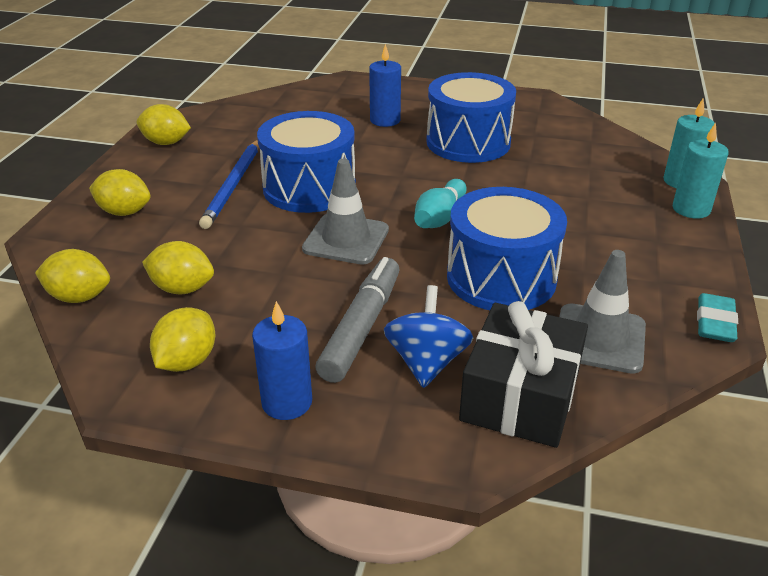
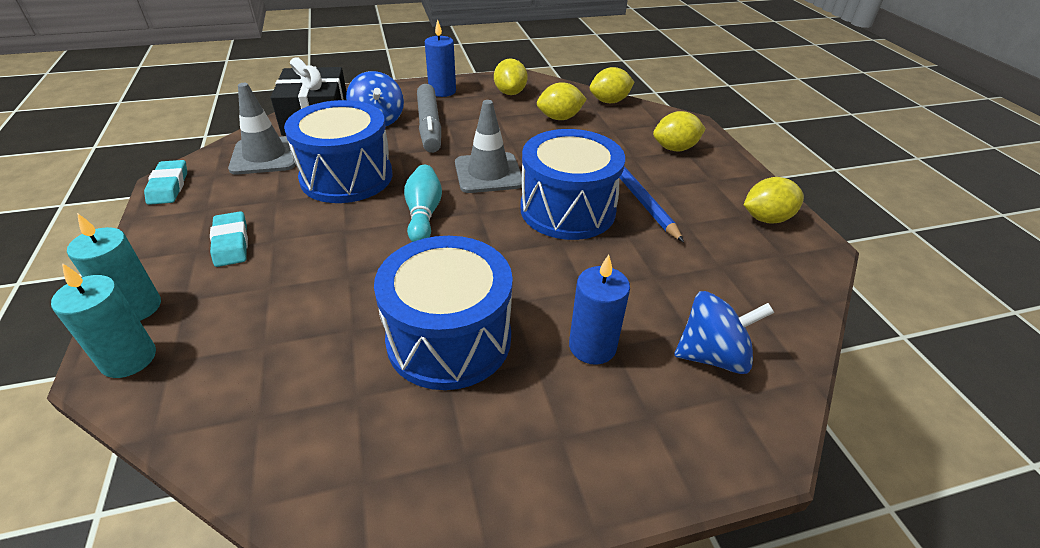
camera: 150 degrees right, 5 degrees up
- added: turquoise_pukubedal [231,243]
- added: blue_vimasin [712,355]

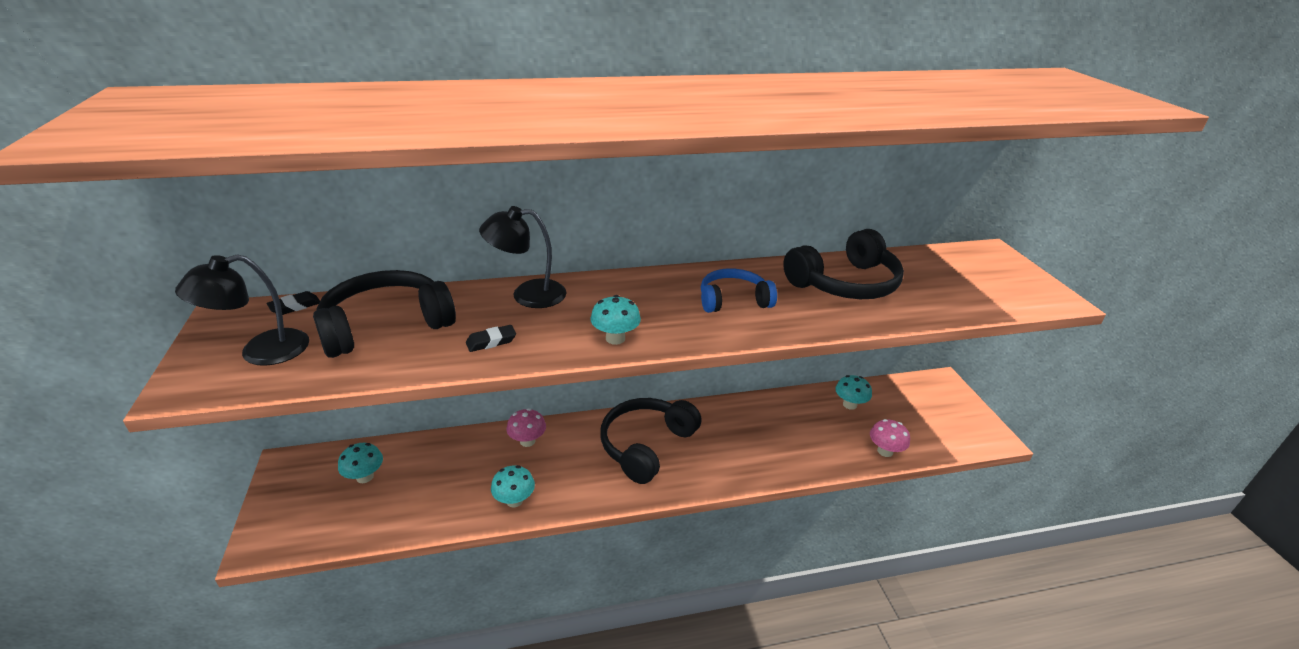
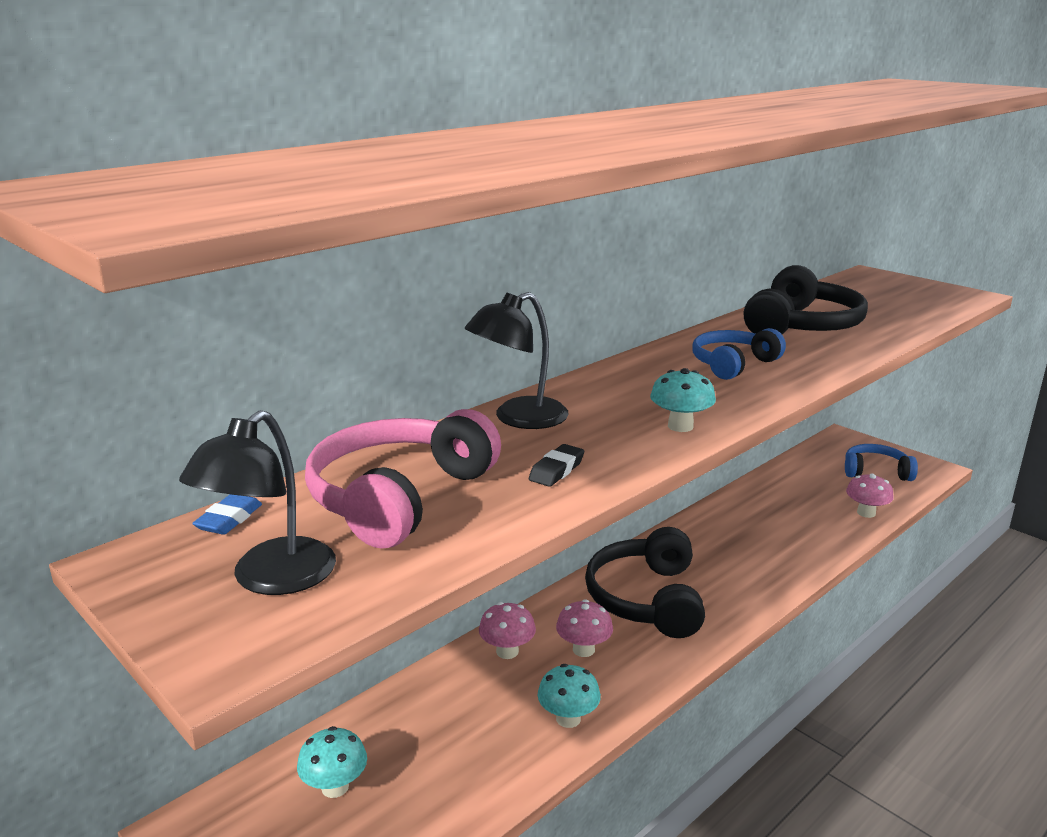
camera: 30 degrees left, 10 degrees down
- recoloured: black_pukubedal [295,306] to blue_pukubedal [229,519]
- recoloured: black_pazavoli [386,325] to pink_pazavoli [399,497]
- added: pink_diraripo [583,649]
- added: blue_pazavoli [876,472]
- removed: turquoise_diraripo [849,404]

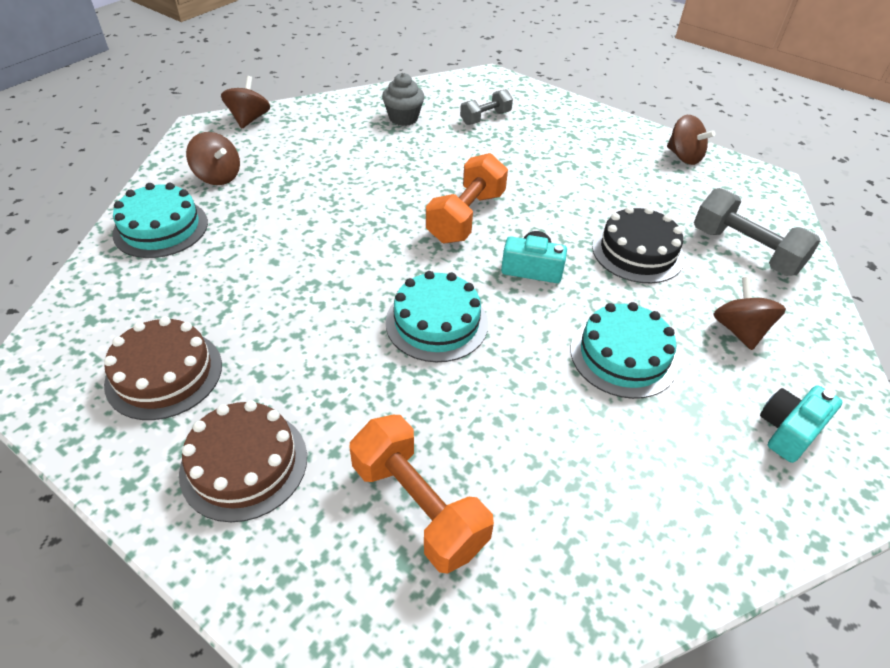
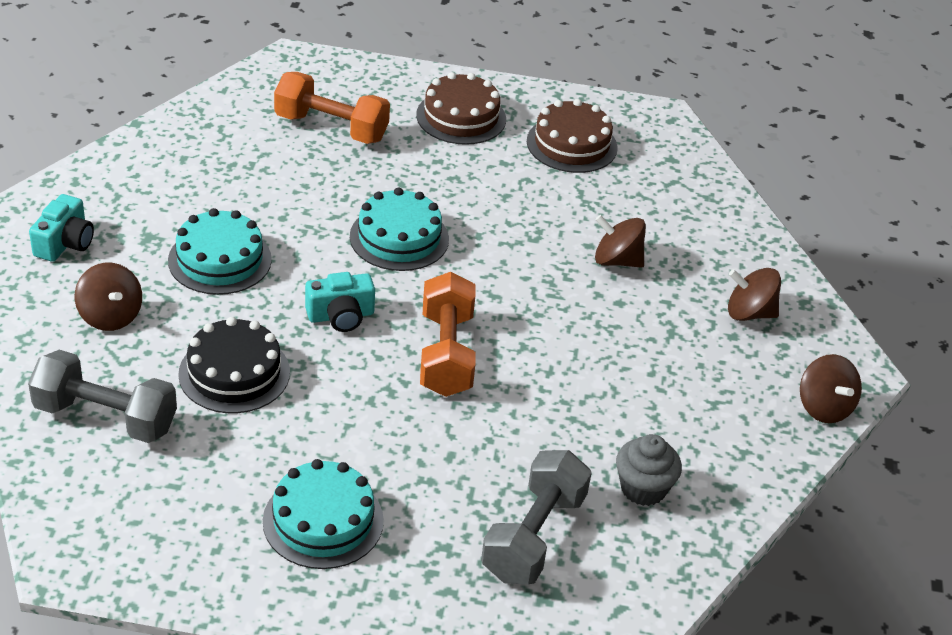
camera: 150 degrees right, 5 degrees down
- moved: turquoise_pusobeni [161,228] to [323,521]
- resized: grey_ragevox [485,118] = [533,536] x1.66
- moved: brown_vimasin [683,157] to [617,260]

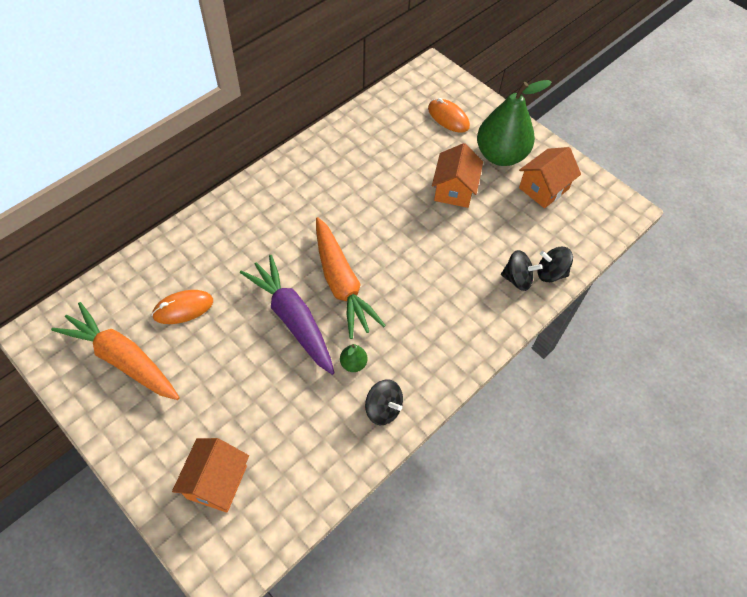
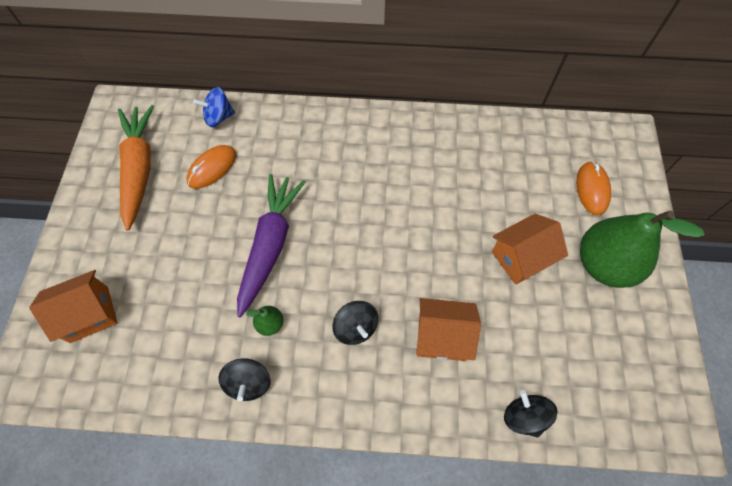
camera: 50 degrees right, 5 degrees up
- turned: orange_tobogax [183,308] = [212,168] 75 degrees counterclockwise
- added: blue_vimasin [218,117]
- moved: black_vimasin [517,279] to [355,328]
- moved: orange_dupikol [543,188] to [442,337]
- removed: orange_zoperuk [341,283]

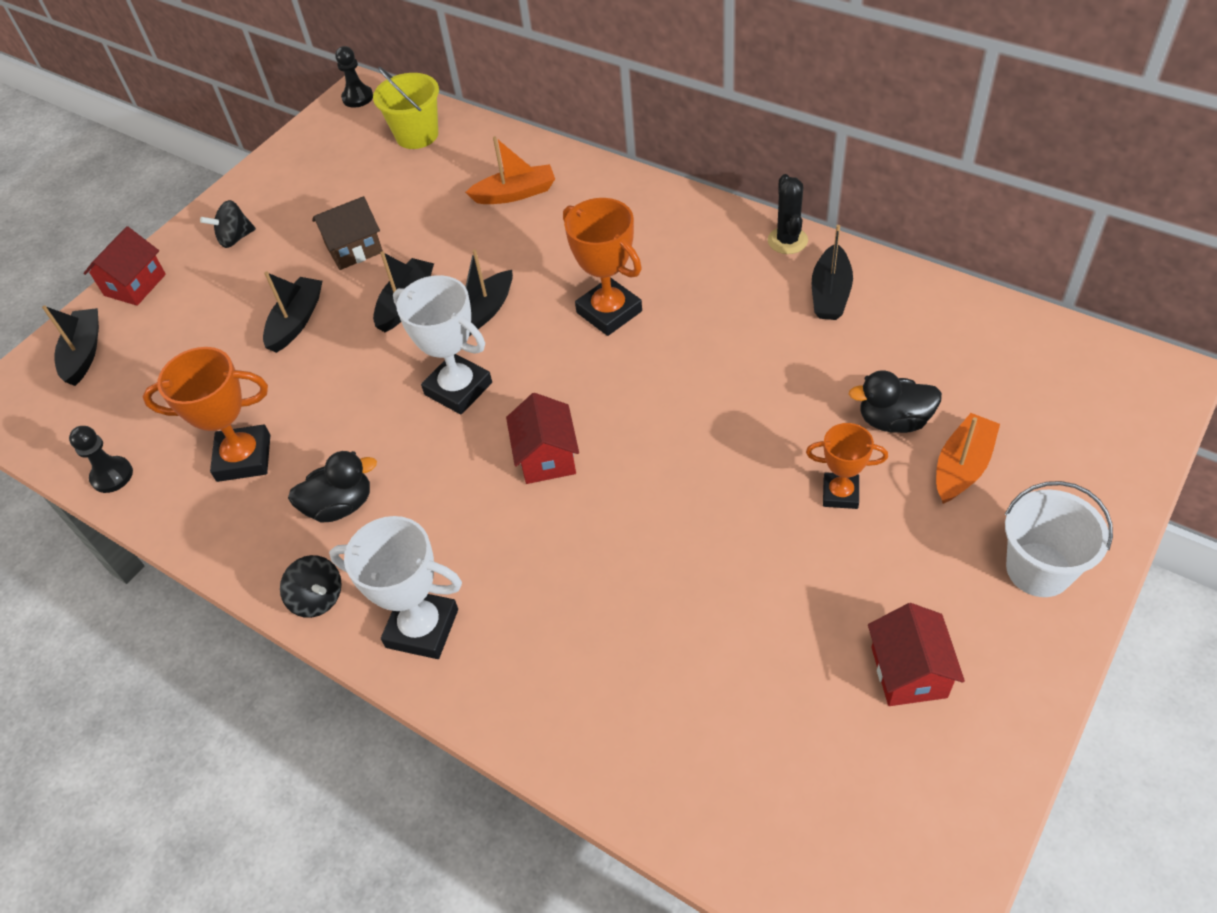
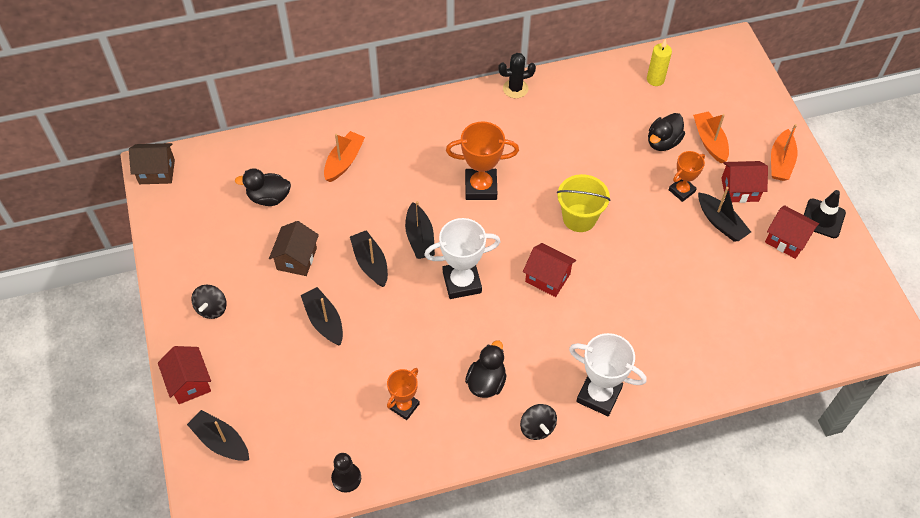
camera: 55 degrees left, 5 degrees up
- replaced: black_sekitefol [357,98] to brown_dupikol [157,172]
- added: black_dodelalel [269,198]
- resized: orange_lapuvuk [244,458] = [404,406] x0.62
- turned: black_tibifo [787,241] = [515,89] 45 degrees counterclockwise
- turned: black_vimasin [318,598] = [537,428] 75 degrees clockwise
- moved: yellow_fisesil [417,135] to [579,218]
- turned: white_lapuvuk [422,628] = [599,395] 60 degrees clockwise
- added: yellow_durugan [655,79]
- moved: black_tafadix [830,293] to [720,223]
- added: red_dupikol [739,190]
- replaced: white_fisesil [1038,569] to orange_tafadix [780,162]
- added: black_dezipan [823,218]

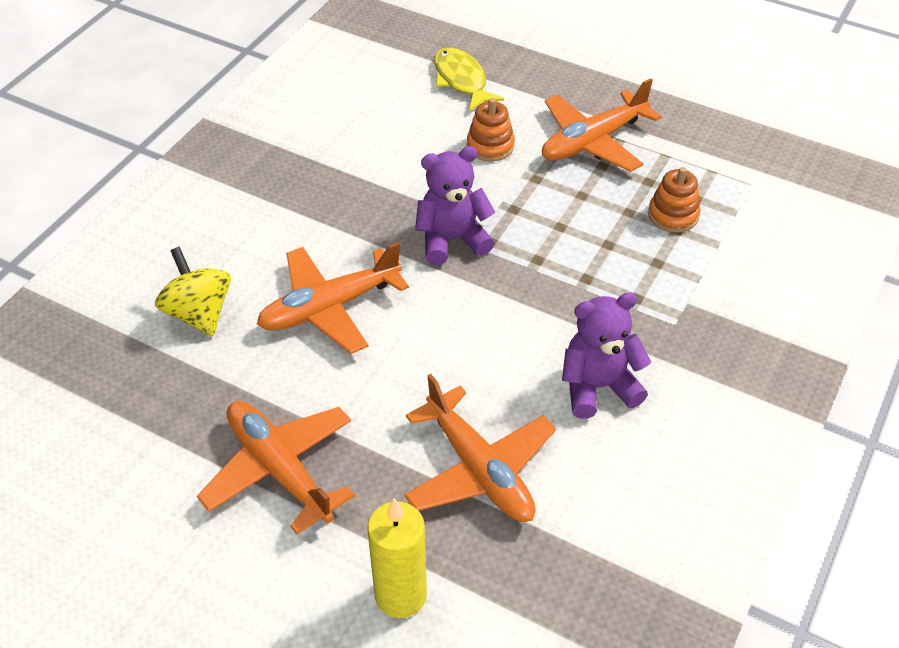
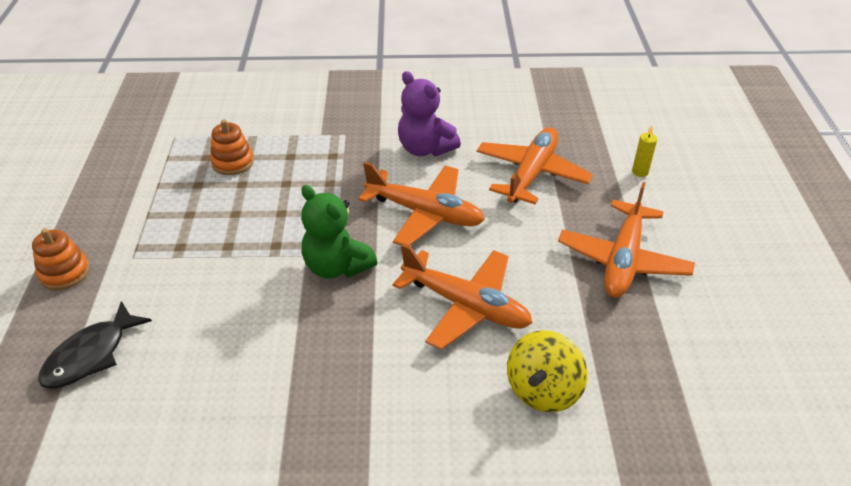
camera: 120 degrees left, 5 degrees down
- moved: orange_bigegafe [490,146] to [64,273]
- recoloured: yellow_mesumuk [461,80] to black_mesumuk [91,355]
- recoloured: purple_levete [452,240] to green_levete [337,266]
- moved: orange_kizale [593,141] to [425,213]
- resized: yellow_durugan [400,595] = [640,172] x0.49

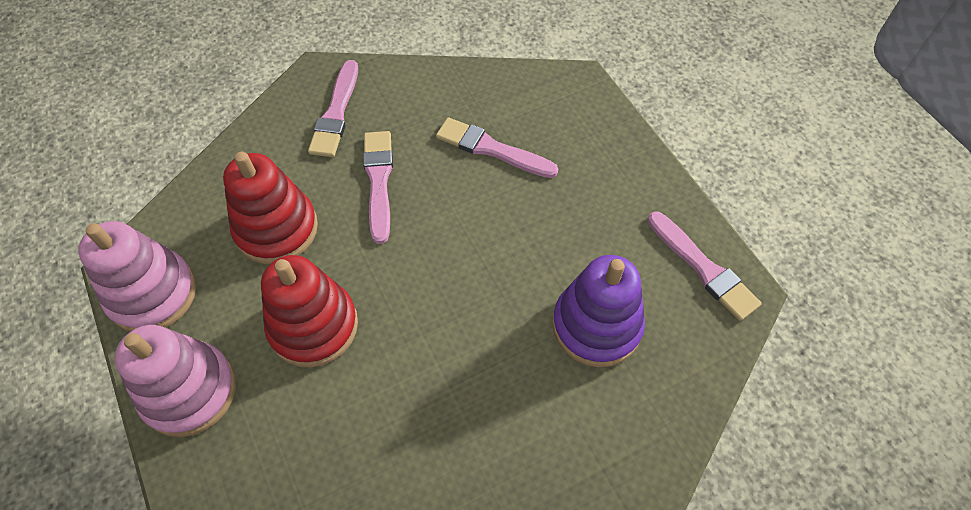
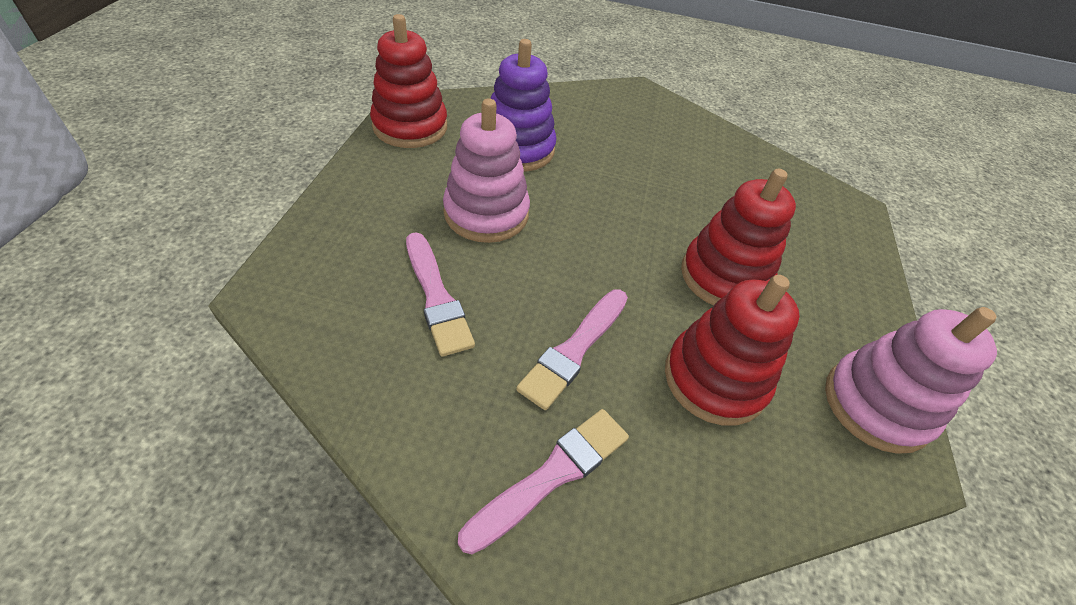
camera: 145 degrees left, 10 degrees down
- replaced: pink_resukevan [703,268] to red_bigegafe [410,127]
- moved: pink_bigegafe [189,391] to [486,213]

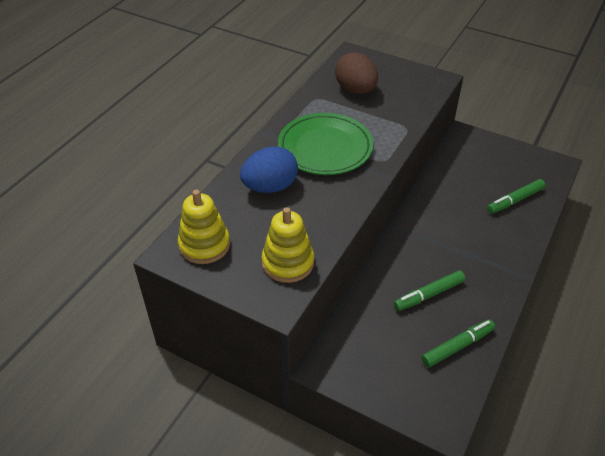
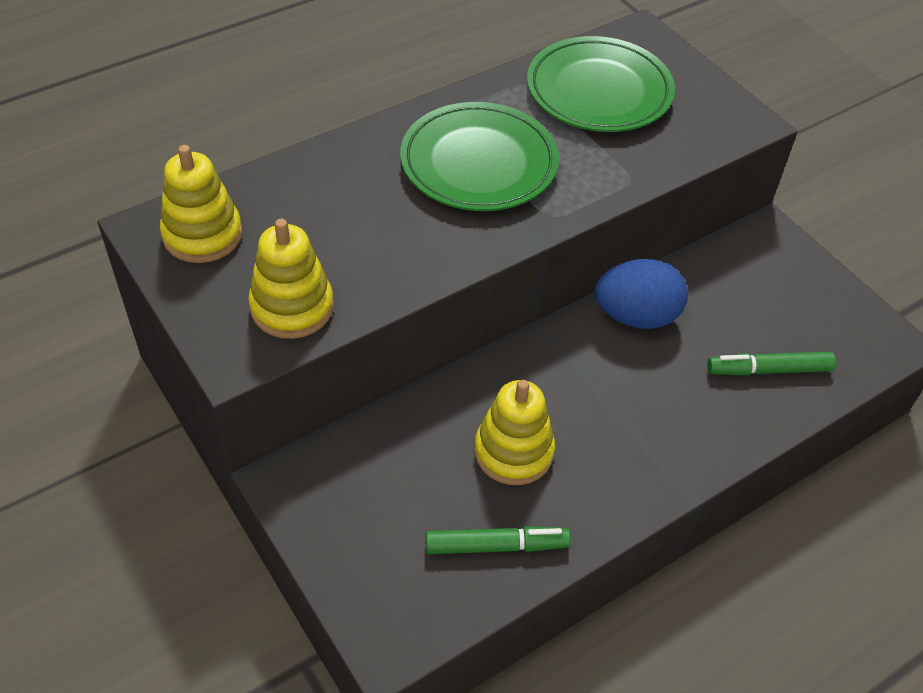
camera: 25 degrees right, 5 degrees up
- replaced: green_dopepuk [429,295] to yellow_bigegafe [513,451]
- replaced: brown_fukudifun [355,90] to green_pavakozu [599,91]
- moved: blue_fukudifun [270,187] to [636,316]

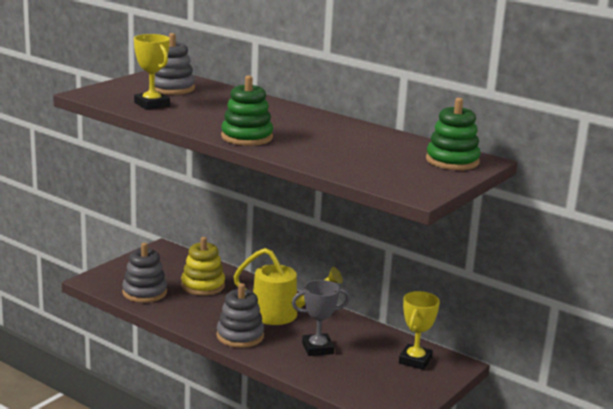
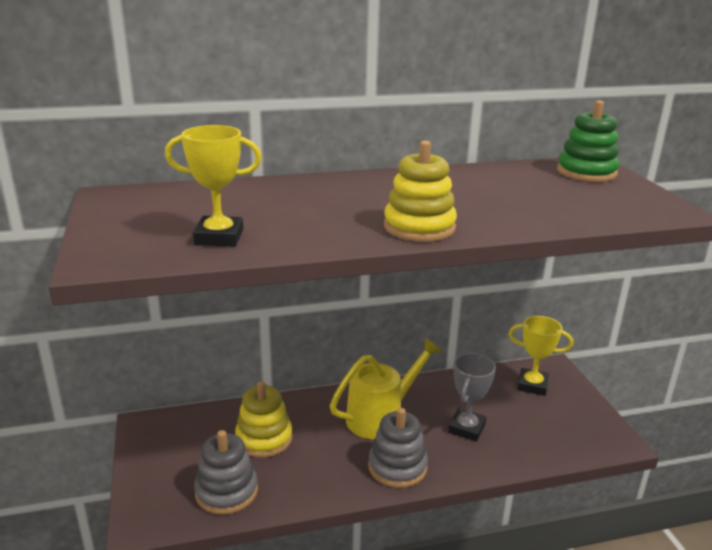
camera: 50 degrees left, 5 degrees up
- recoloured: green_bigegafe [247,137] to yellow_bigegafe [419,227]
- turned: yellow_lapuvuk [415,360] = [532,385] 45 degrees counterclockwise
- removed: grey_bigegafe [172,88]

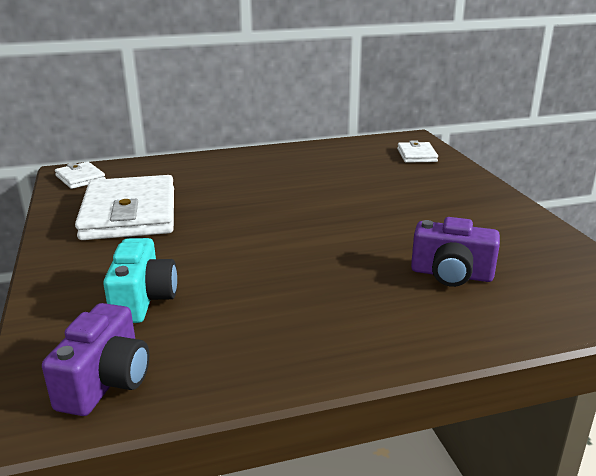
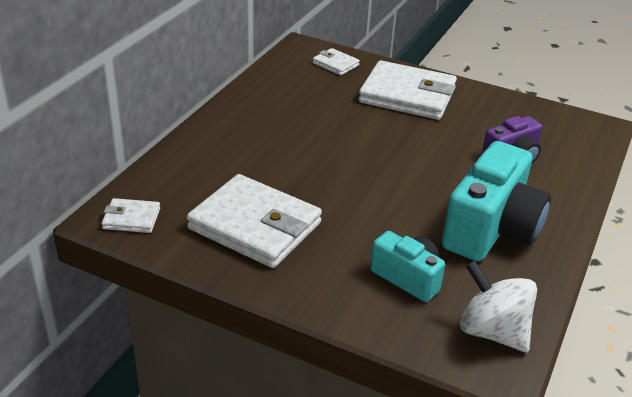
camera: 50 degrees left, 10 degrees up
- added: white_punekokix [407,95]
- added: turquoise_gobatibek [491,229]
- replaced: purple_gobatibek [106,382] to white_vimasin [492,332]

